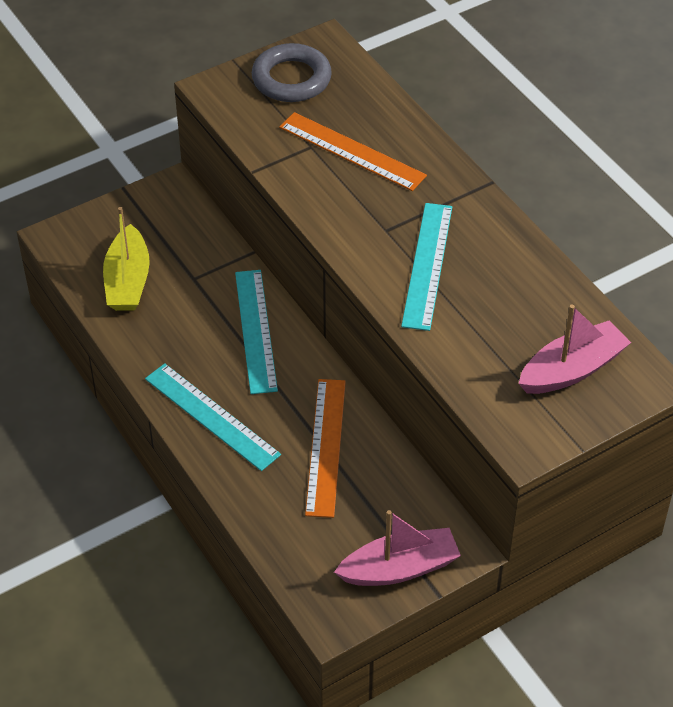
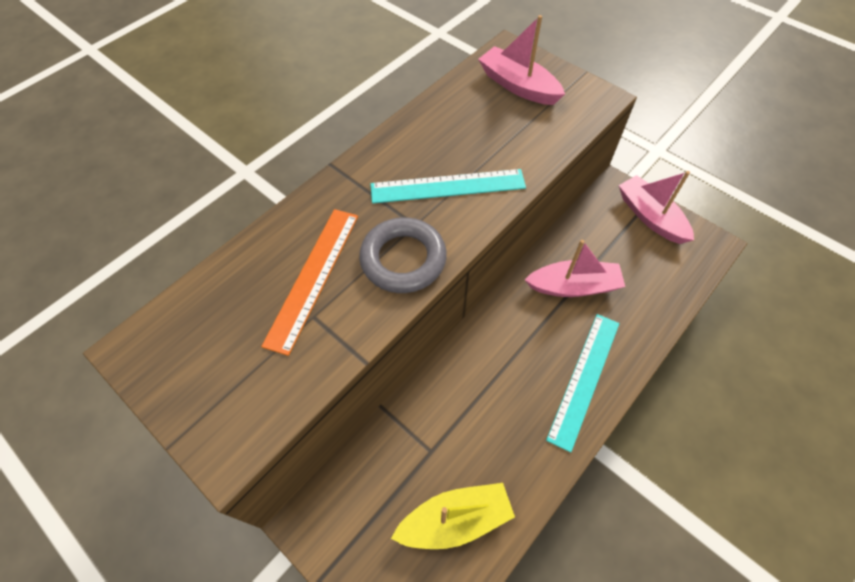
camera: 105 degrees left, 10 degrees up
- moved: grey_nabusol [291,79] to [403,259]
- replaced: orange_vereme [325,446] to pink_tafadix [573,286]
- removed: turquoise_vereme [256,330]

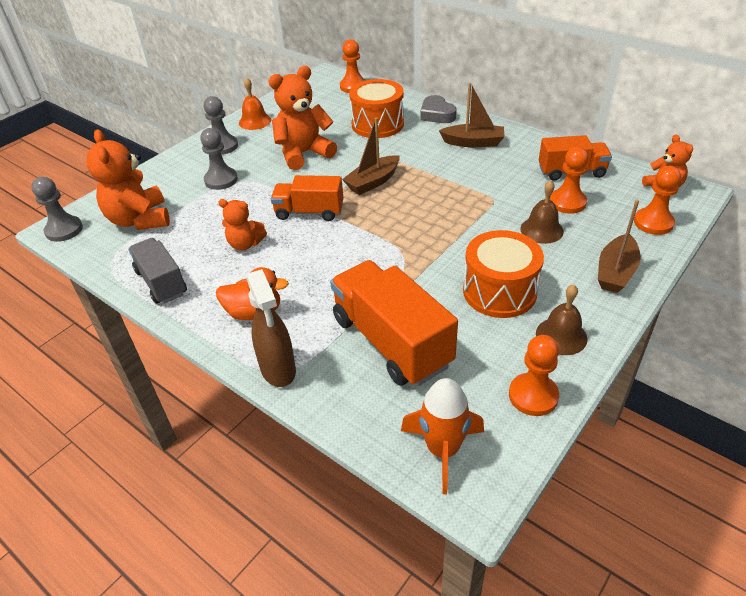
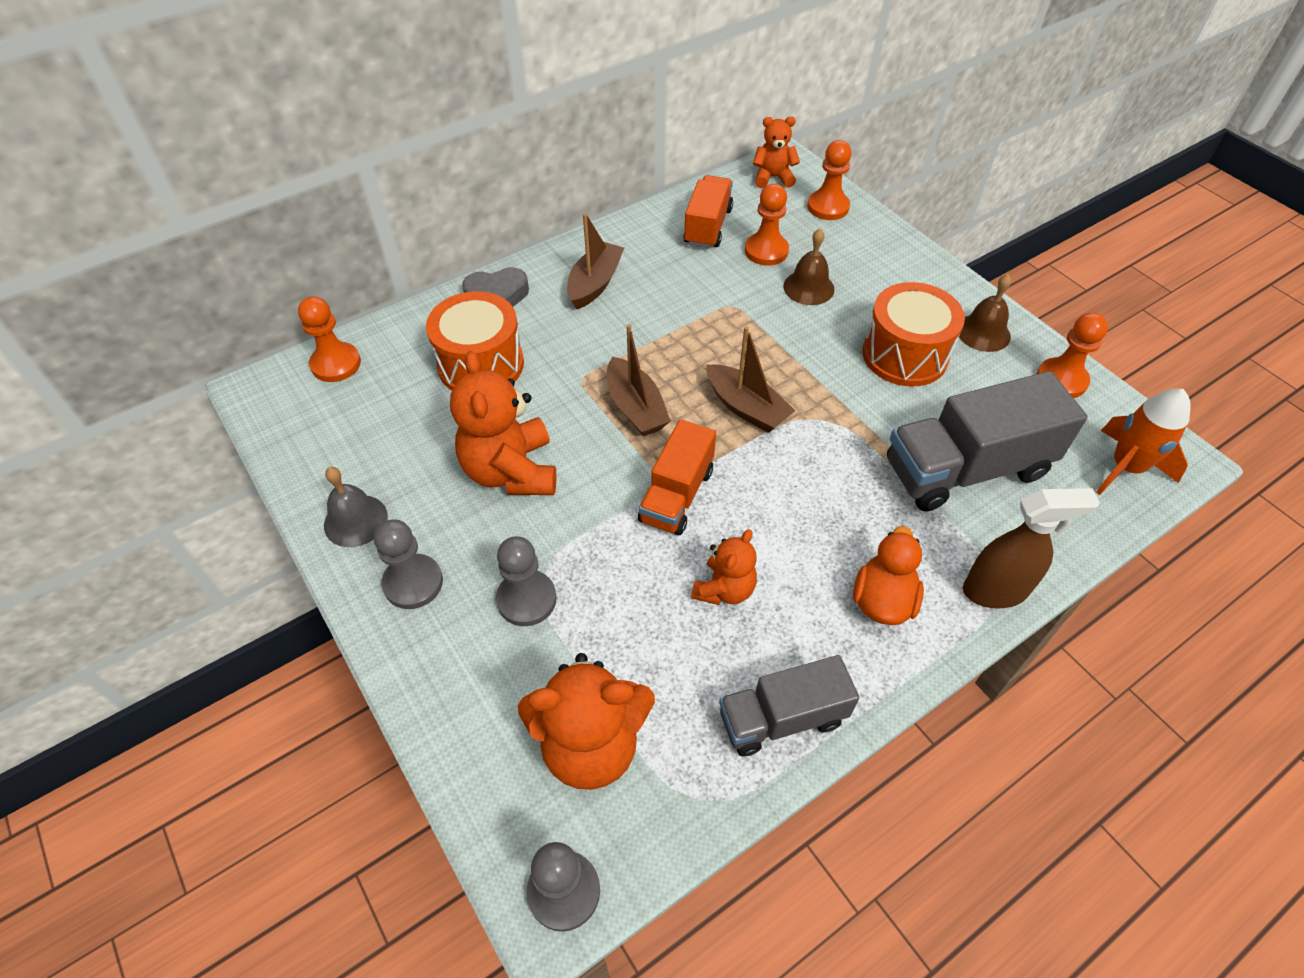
camera: 75 degrees left, 10 degrees up
- recoloured: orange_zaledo [255,121] to grey_zaledo [355,520]
- moved: brown_tafadix [615,272] to [746,408]
- recoloured: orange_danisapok [391,341] to grey_danisapok [966,469]

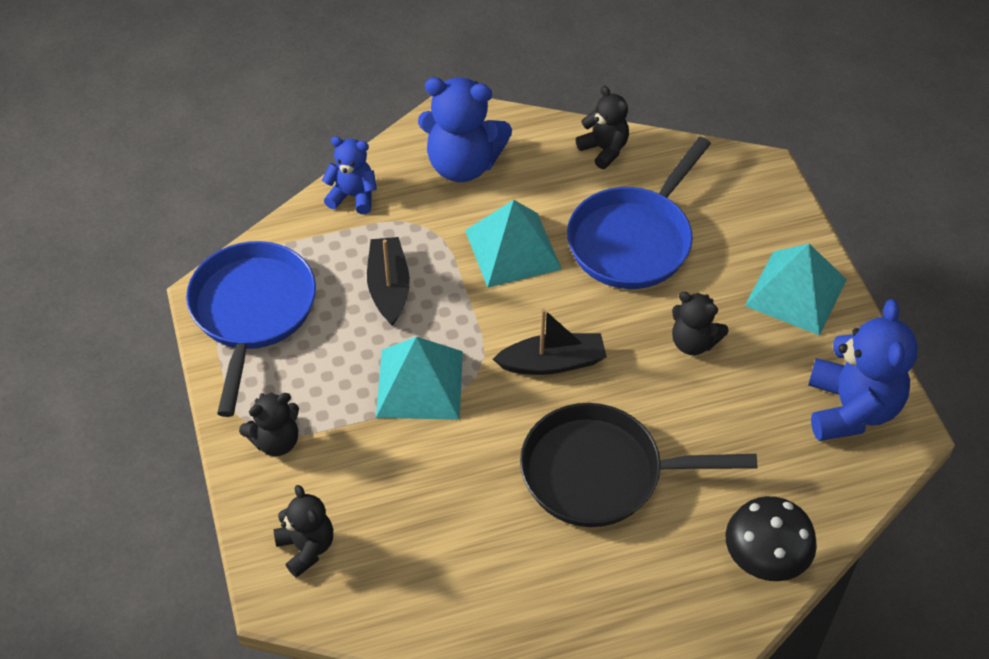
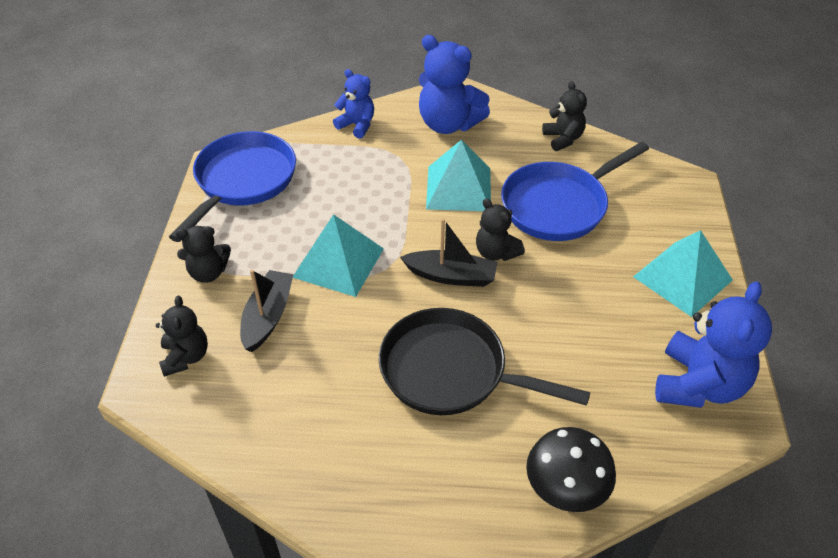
camera: 20 degrees right, 5 degrees down
- moved: black_tafadix [389,287] to [268,316]
- moved: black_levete [693,342] to [496,252]

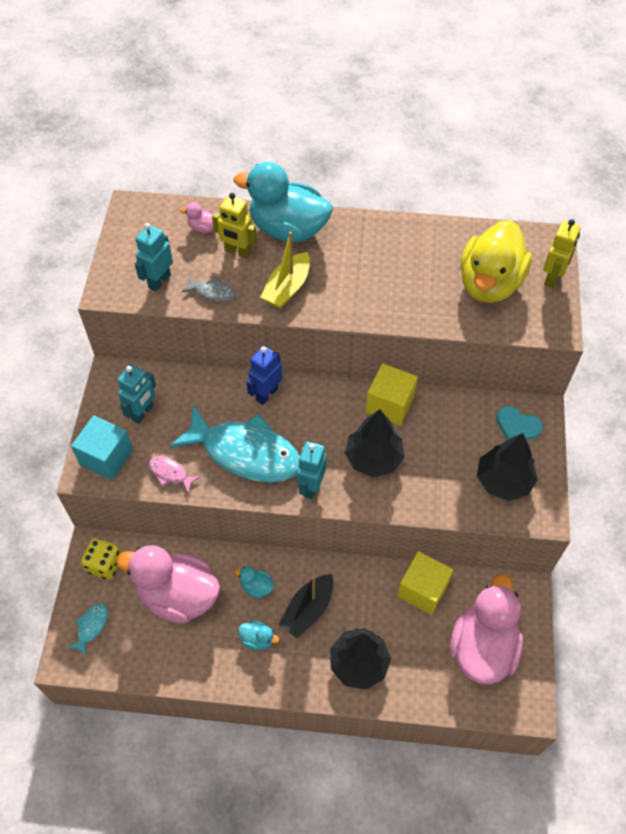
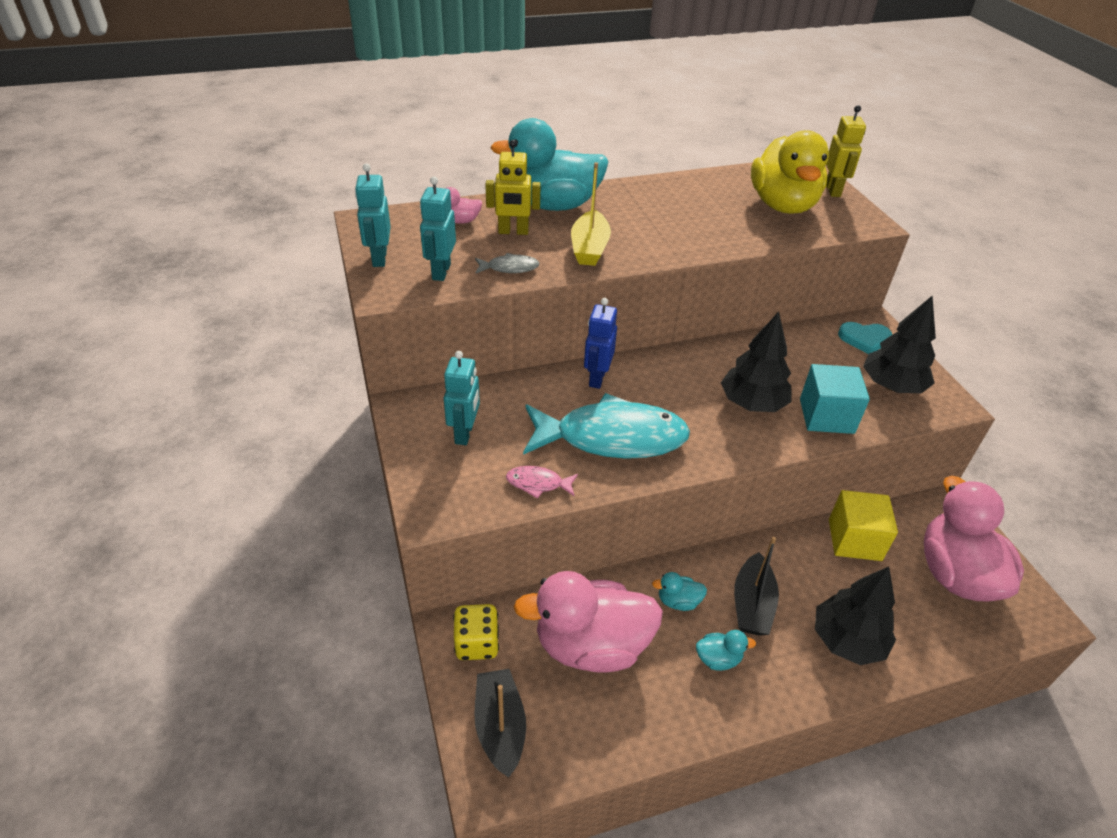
camera: 25 degrees left, 15 degrees down
- moved: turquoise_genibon [311,486] to [379,258]
- replaced: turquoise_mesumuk [91,627] to black_tafadix [500,727]
- moved: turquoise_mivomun [106,457] to [826,416]
- removed: yellow_mivomun [390,404]

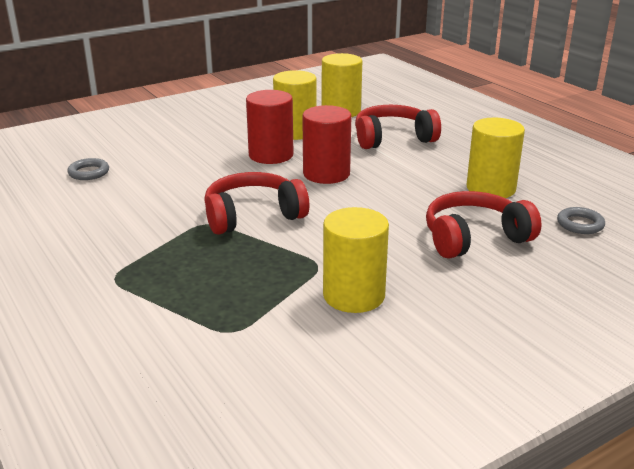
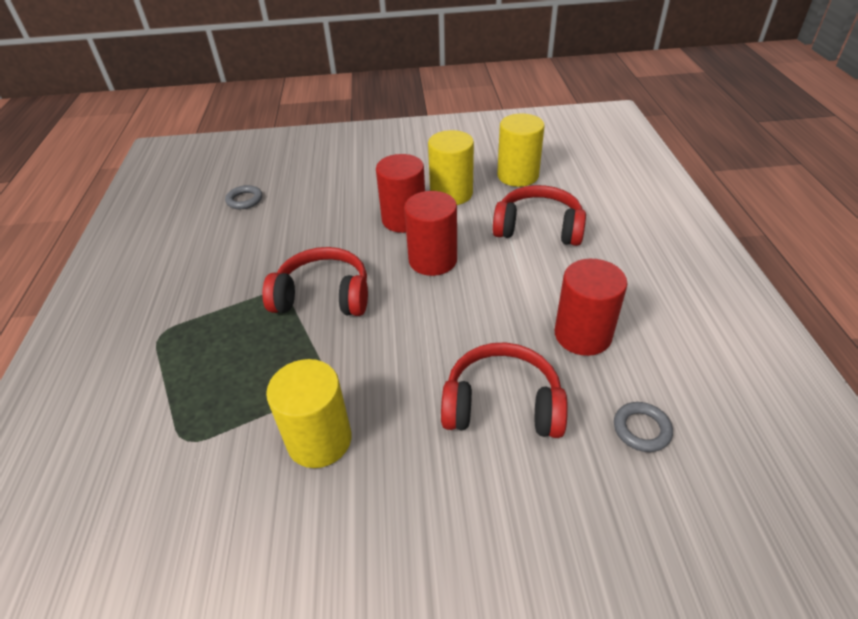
camera: 30 degrees right, 15 degrees up
- recoloured: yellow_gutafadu [491,188] to red_gutafadu [582,335]

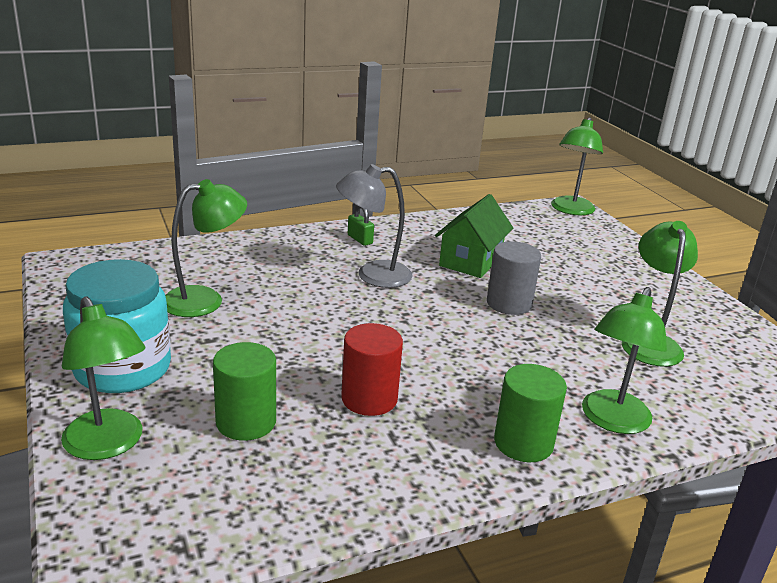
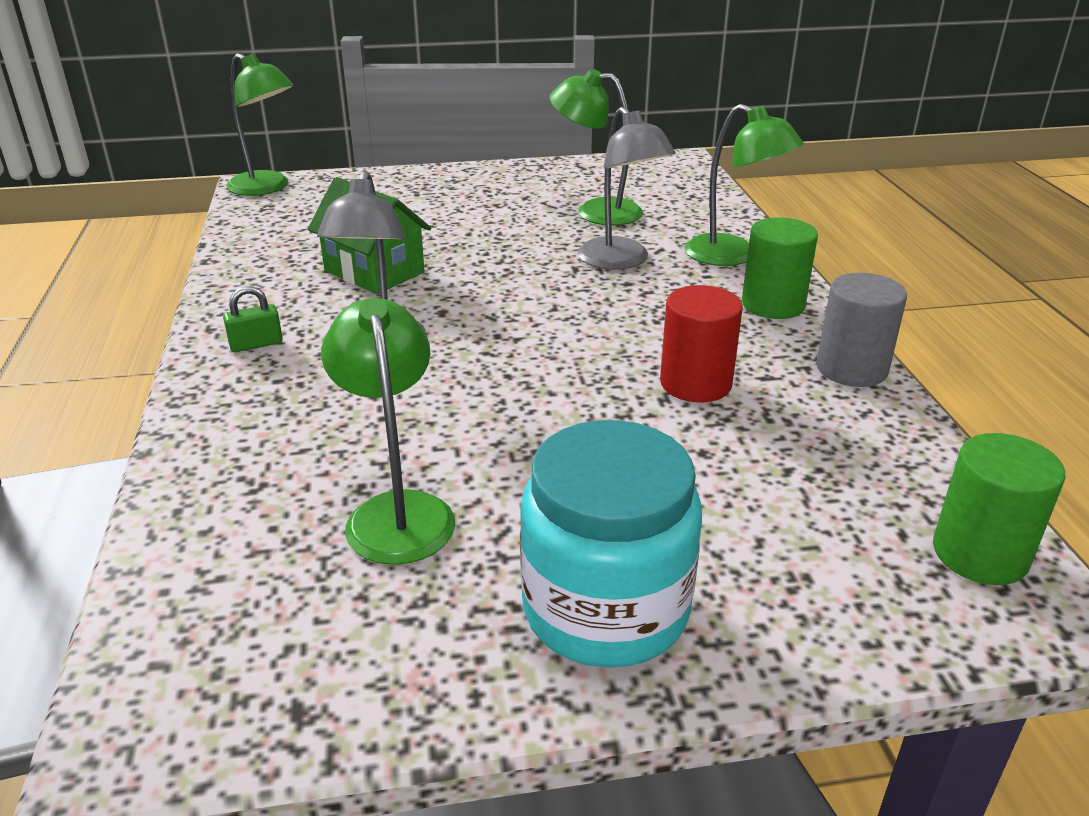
camera: 75 degrees left, 5 degrees up
- added: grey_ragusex [621,261]
- moved: grey_gutafadu [509,303] to [851,369]
- moved: green_gutafadu [246,422] to [980,554]
- removed: green_ragusex [108,445]

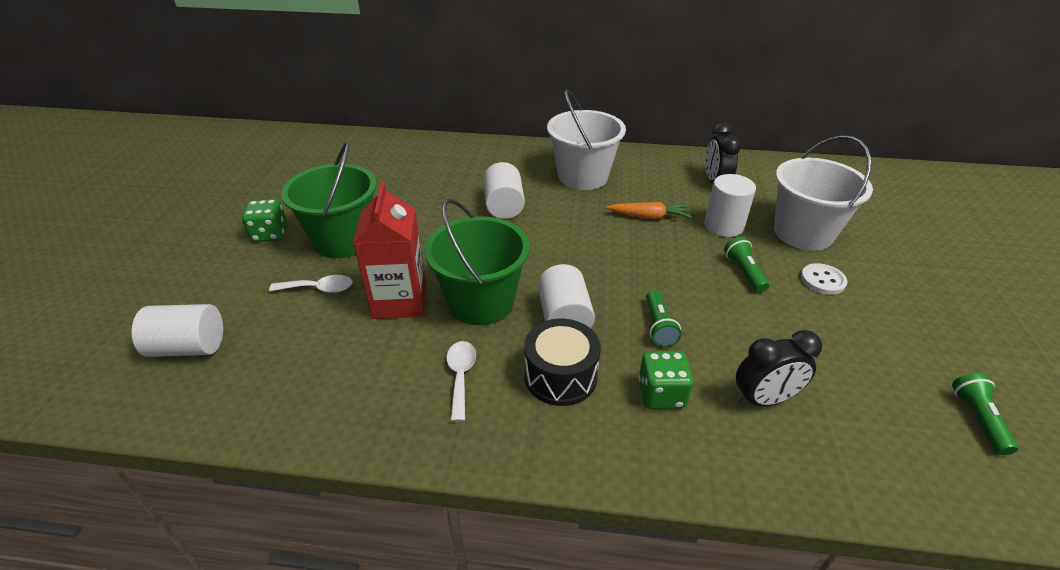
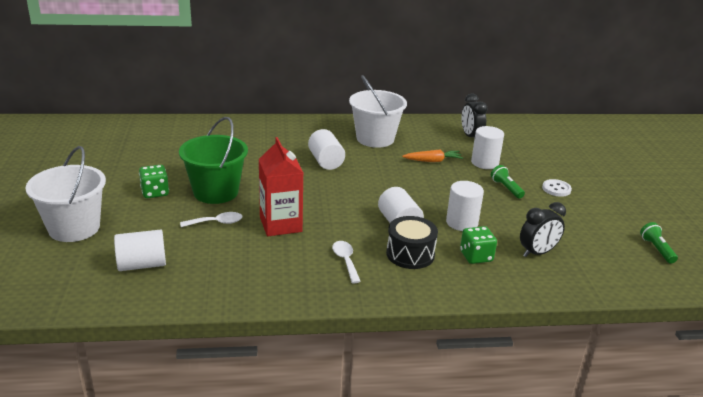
camera: 15 degrees left, 10 degrees down
- moved: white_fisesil [803,233] to [74,228]
- replaced: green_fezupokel [658,326] to white_gutafadu [462,222]
- removed: green_fisesil [481,302]

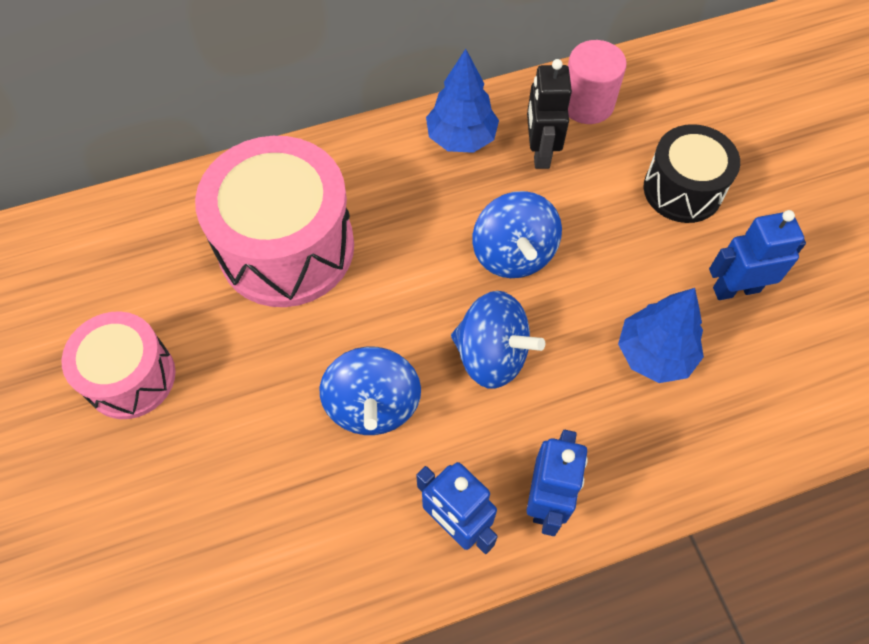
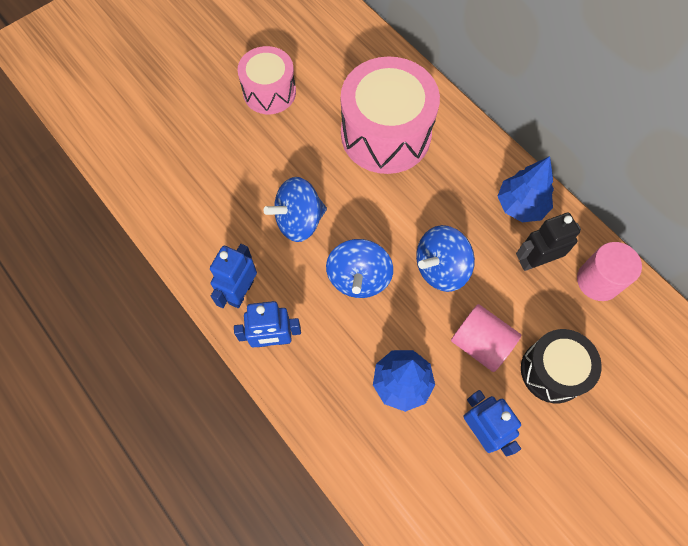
camera: 70 degrees right, 5 degrees up
- added: pink_gutafadu [480,343]

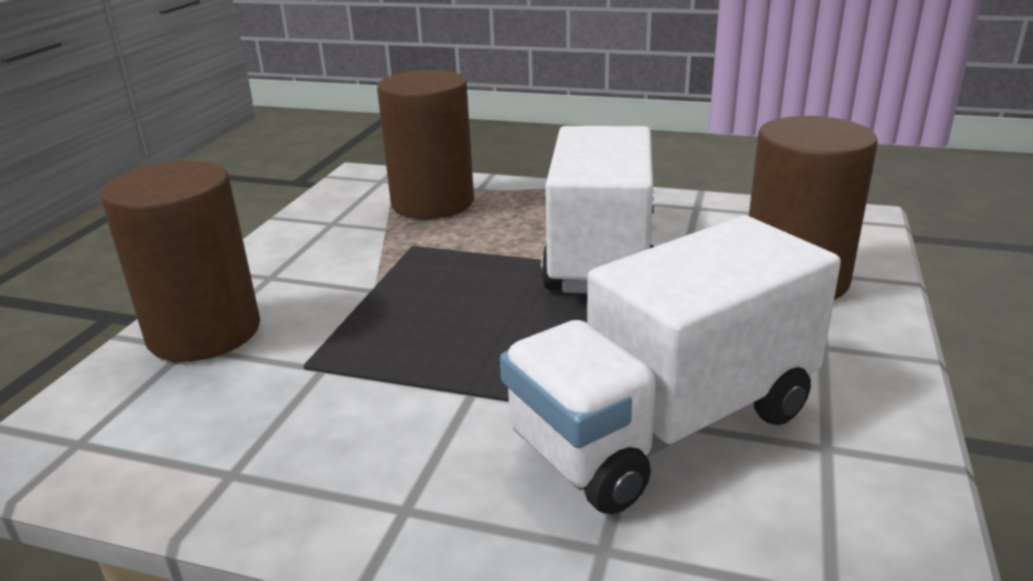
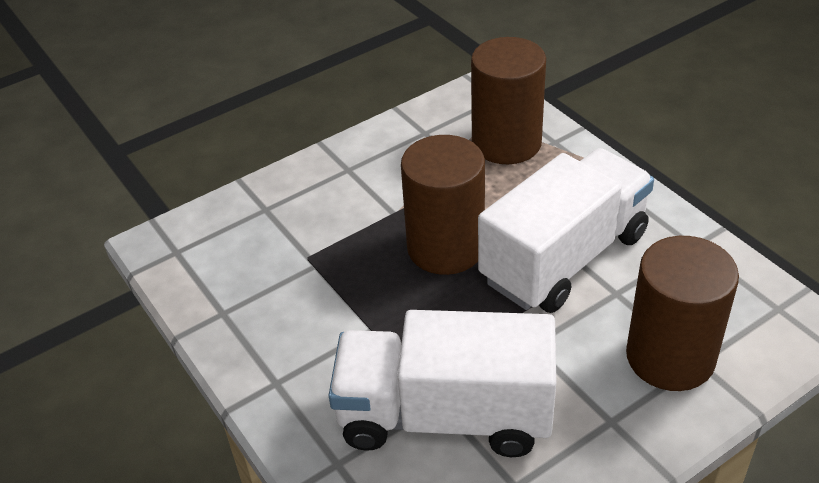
camera: 40 degrees right, 15 degrees up
- moved: brown_gutafadu [204,332] to [445,247]

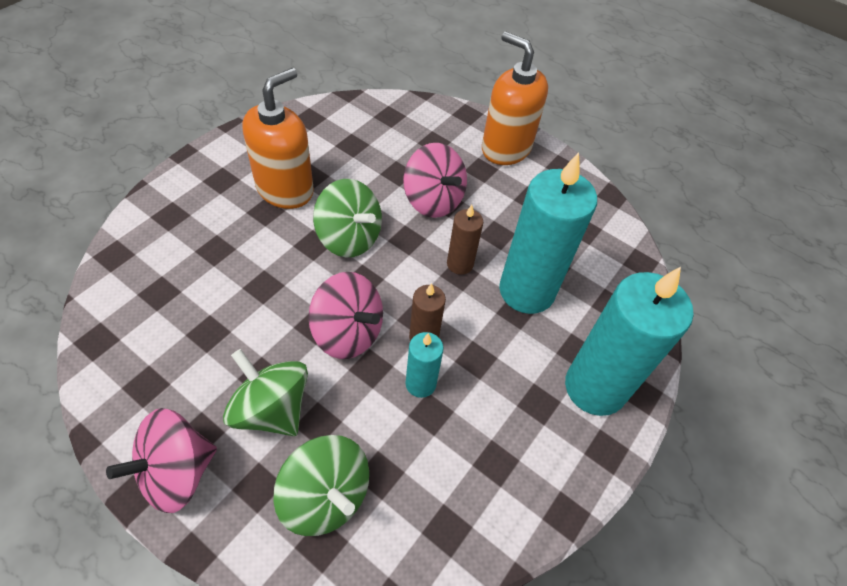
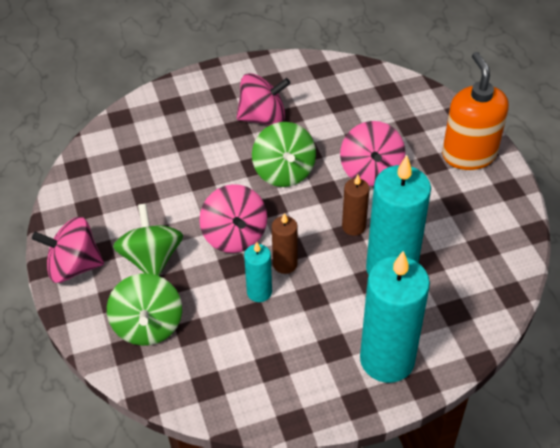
camera: 40 degrees right, 5 degrees down
- replaced: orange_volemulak [285,189] to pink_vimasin [263,118]

